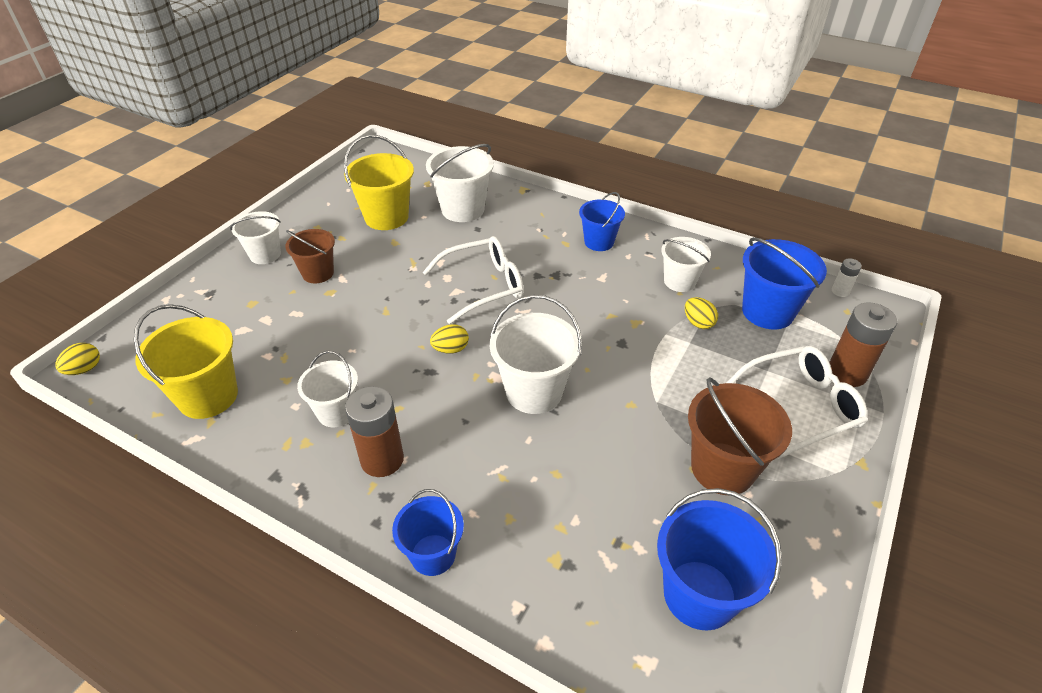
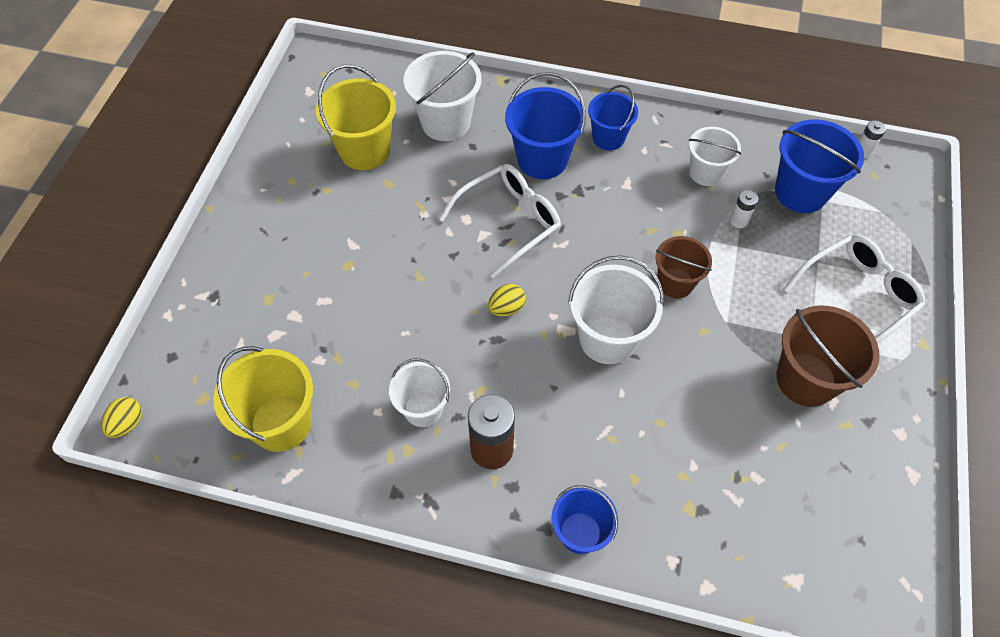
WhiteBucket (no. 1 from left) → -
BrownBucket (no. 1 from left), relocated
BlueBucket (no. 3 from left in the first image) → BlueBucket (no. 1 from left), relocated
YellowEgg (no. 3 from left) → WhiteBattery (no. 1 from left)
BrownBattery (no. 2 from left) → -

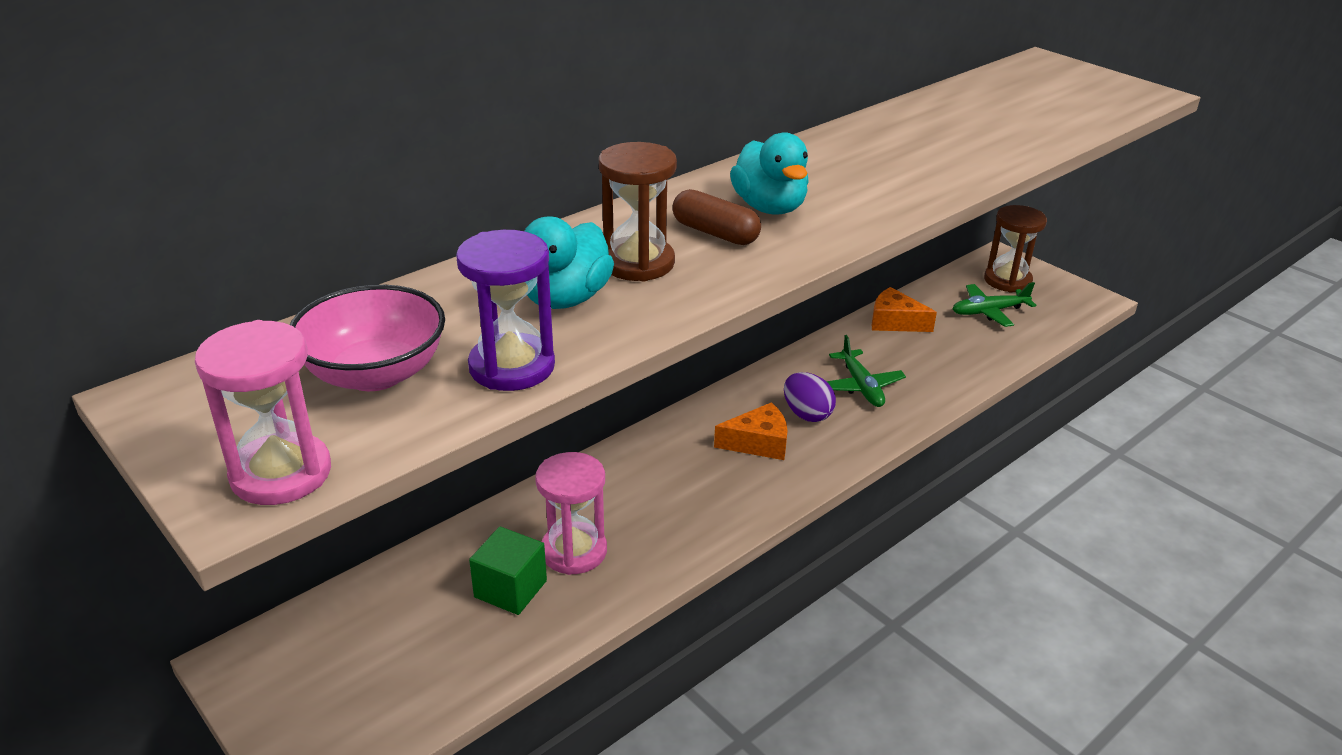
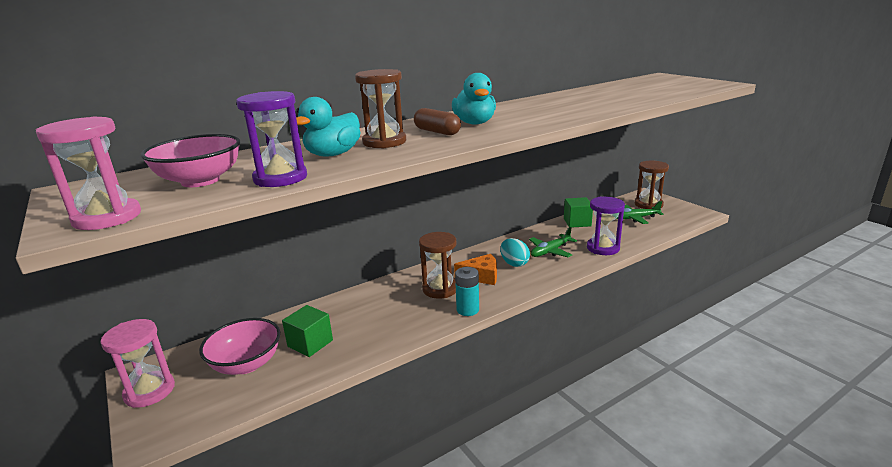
PinkHourglass (no. 2 from left), relocated
PurpleEgg → TurquoiseEgg
GreenPlane (no. 1 from left), 60 degrees clockwise
OrangeCheese (no. 2 from left) → GreenCube (no. 2 from left)
- → PinkBowl (no. 2 from left)
- → BrownHourglass (no. 2 from left)
- → TurquoiseBattery
- → PurpleHourglass (no. 2 from left)

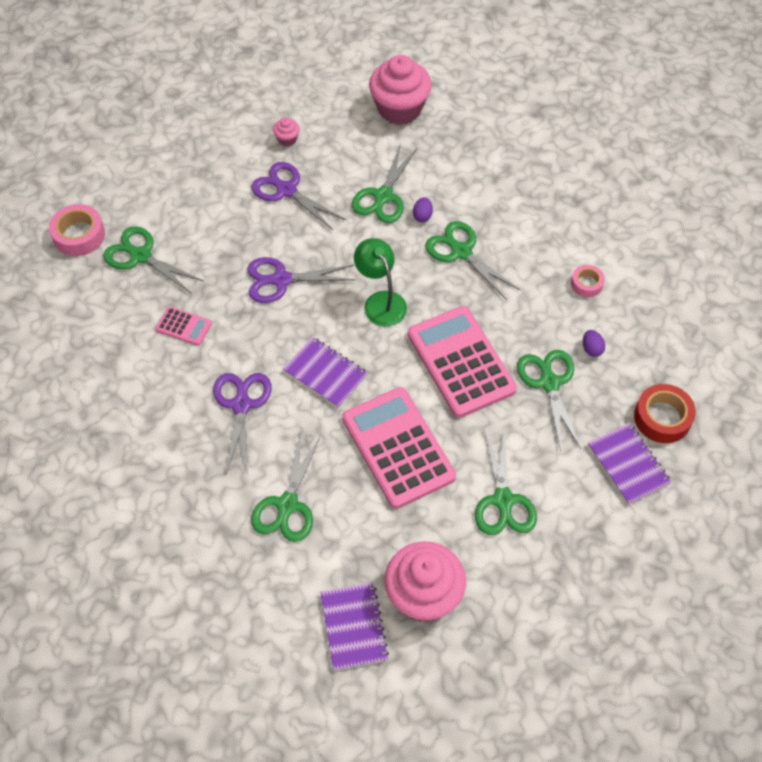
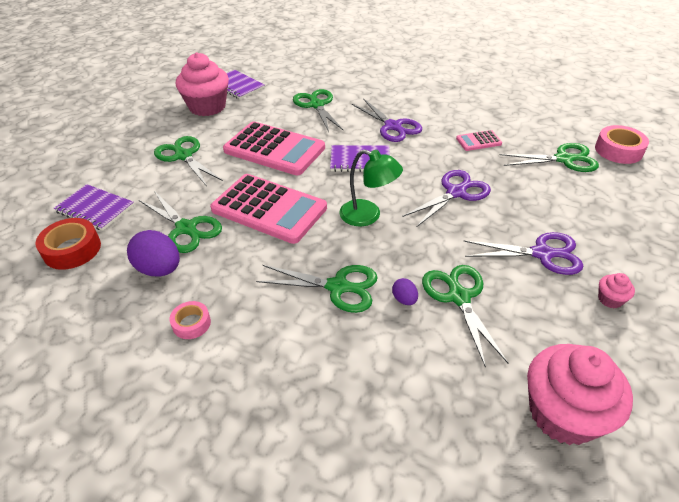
PurpleEgg (no. 2 from left in the first image) → PurpleEgg (no. 1 from left), x1.97

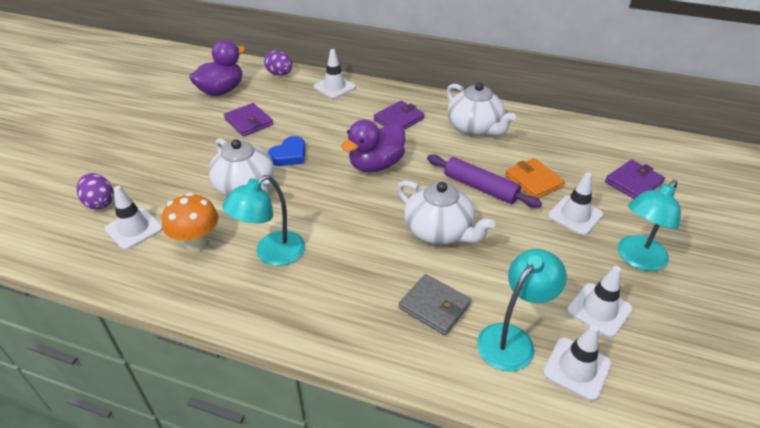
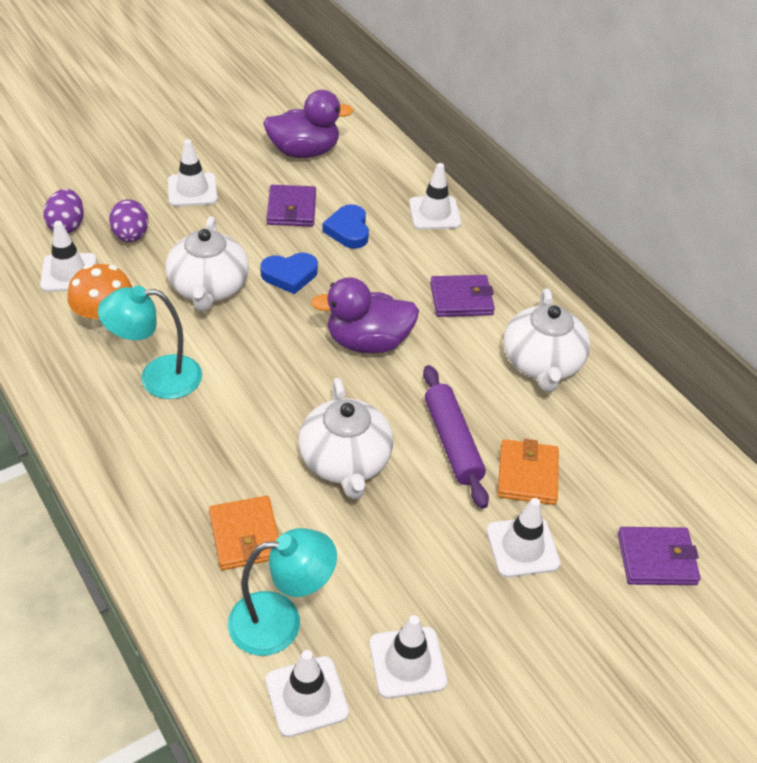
PurpleEgg (no. 2 from left), relocated
GreyWallet → OrangeWallet (no. 1 from left)
TurquoiseLamp (no. 3 from left) → -
- → WhiteTrafficCone (no. 2 from left)
- → BlueHeart (no. 2 from left)

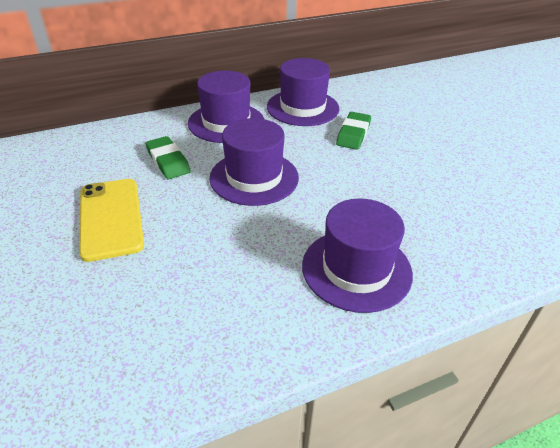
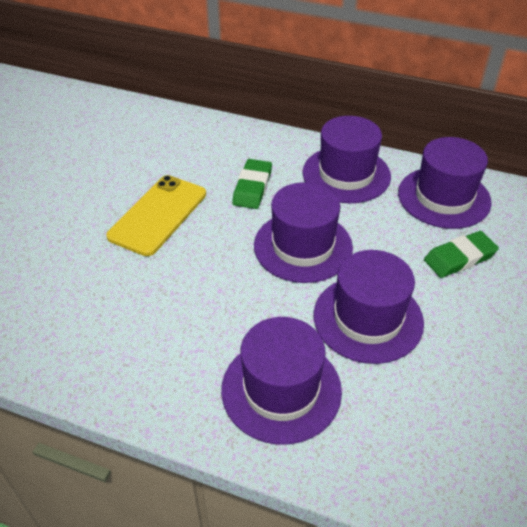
- → PurpleHat (no. 4 from left)

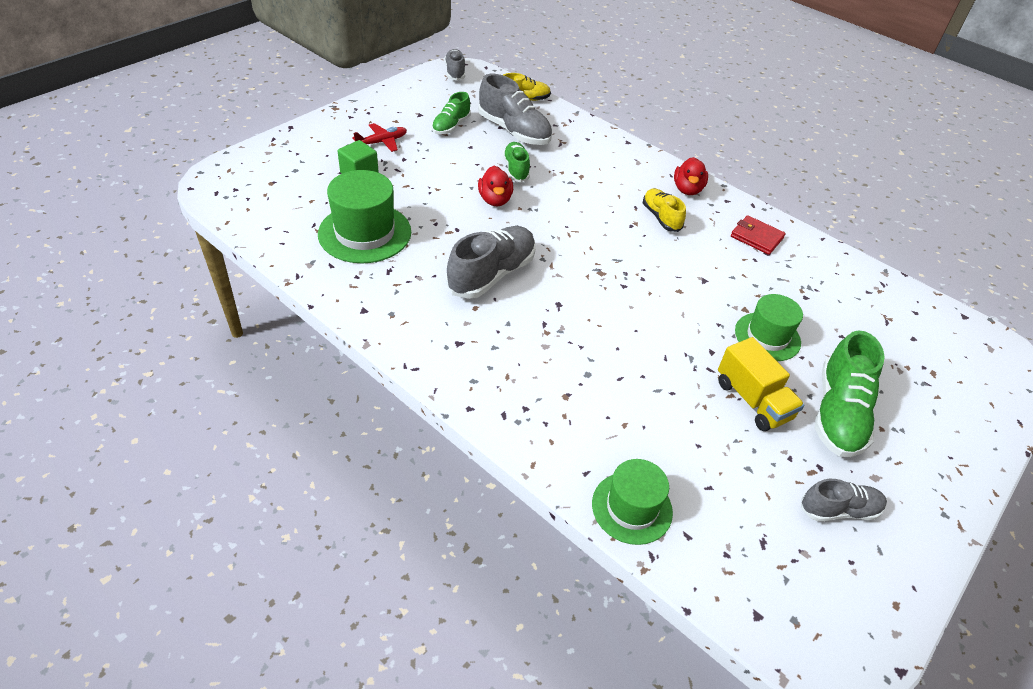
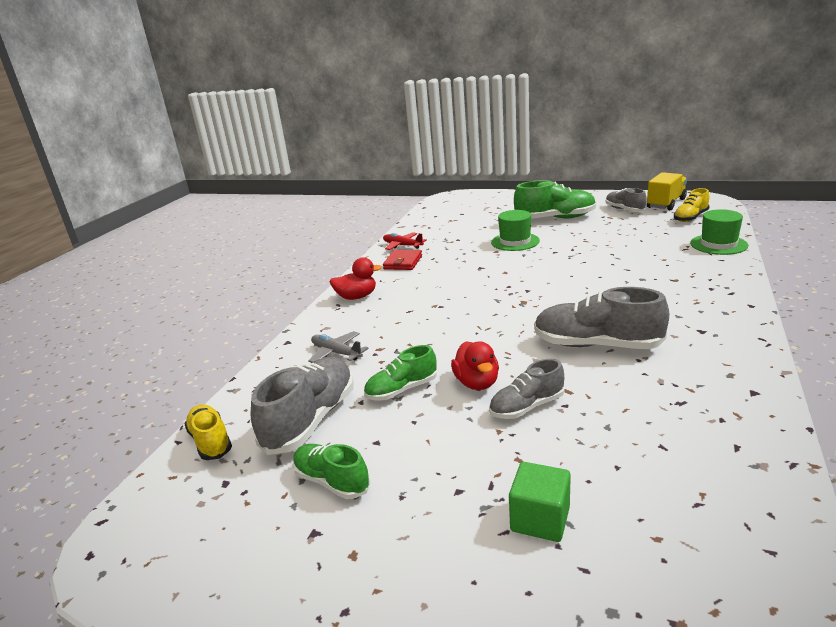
GreenHat (no. 1 from left) → -
RedPlane, relocated
GreenShoe (no. 1 from left), 150 degrees counterclockwise
GreyShoe (no. 1 from left in the first image) → GreyShoe (no. 2 from left), relocated
RedDuck (no. 1 from left in the first image) → RedDuck (no. 2 from left), 105 degrees clockwise
YellowShoe (no. 2 from left), relocated
YellowTruck, relocated
- → GreyPlane

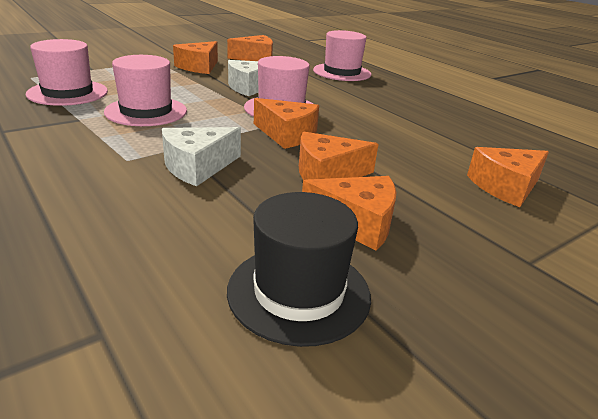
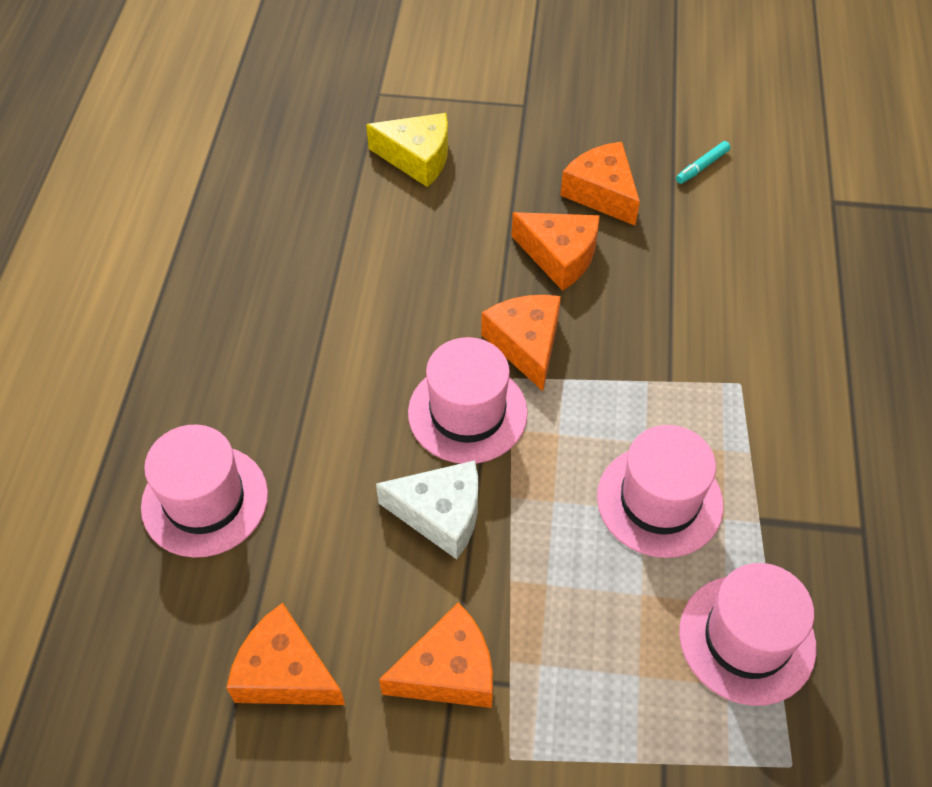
WhiteCheese (no. 1 from left) → -
BlackHat → TurquoiseMarker
OrangeCheese (no. 6 from left) → YellowCheese

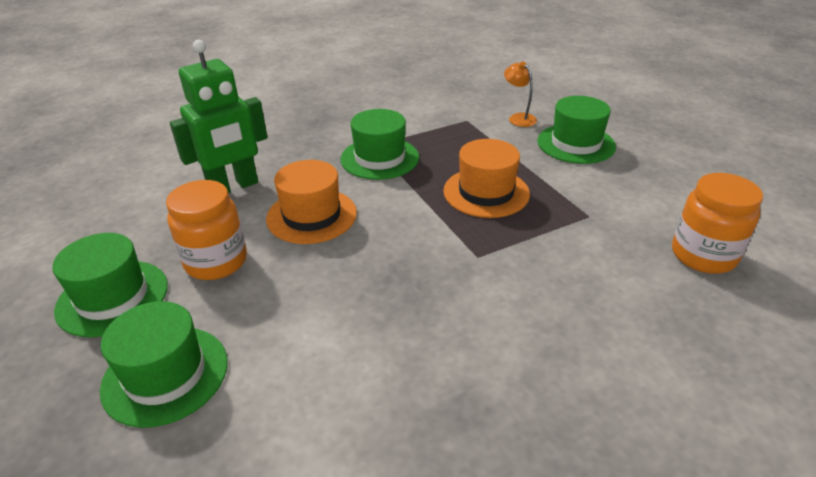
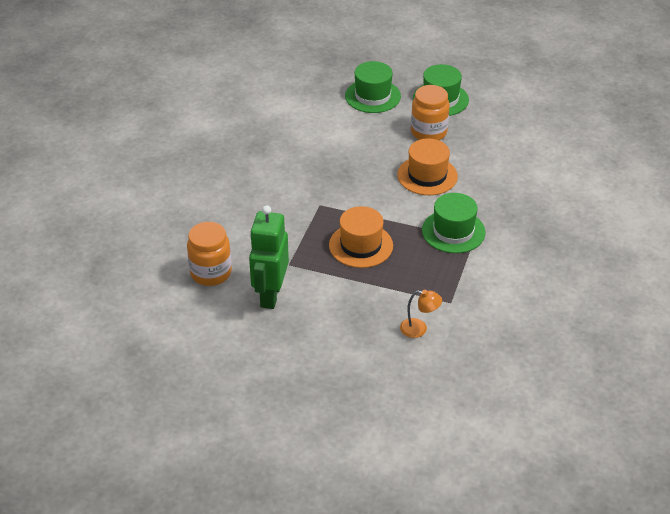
GreenRobot, relocated
GreenHat (no. 4 from left) → -

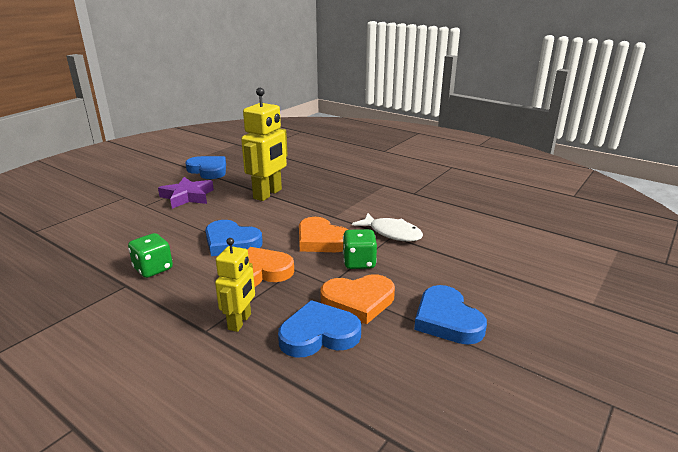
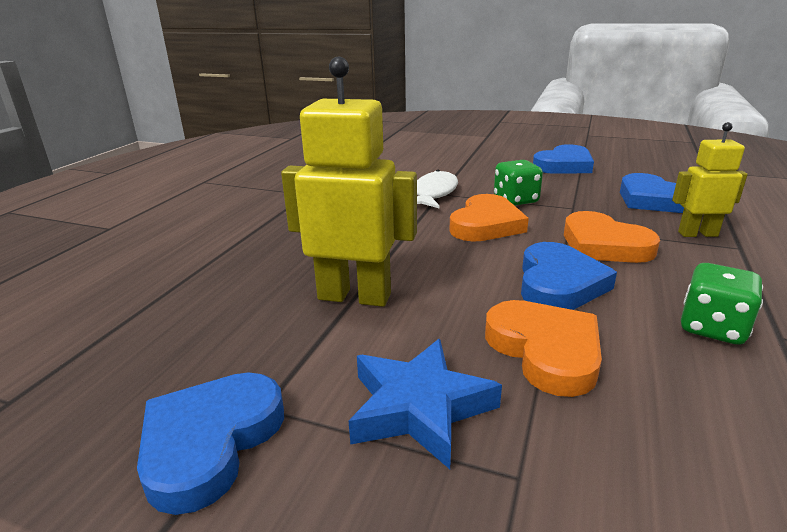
PurpleStar → BlueStar
OrangeHeart (no. 3 from left in the first image) → OrangeHeart (no. 2 from left), relocated

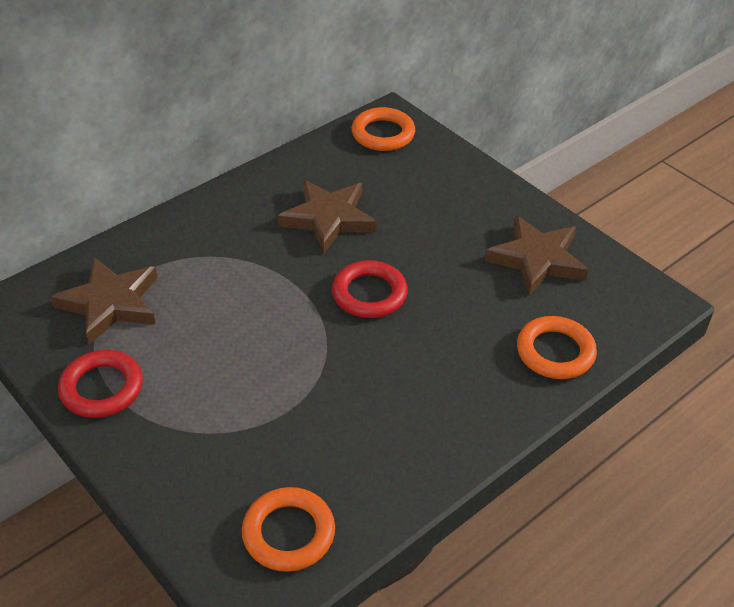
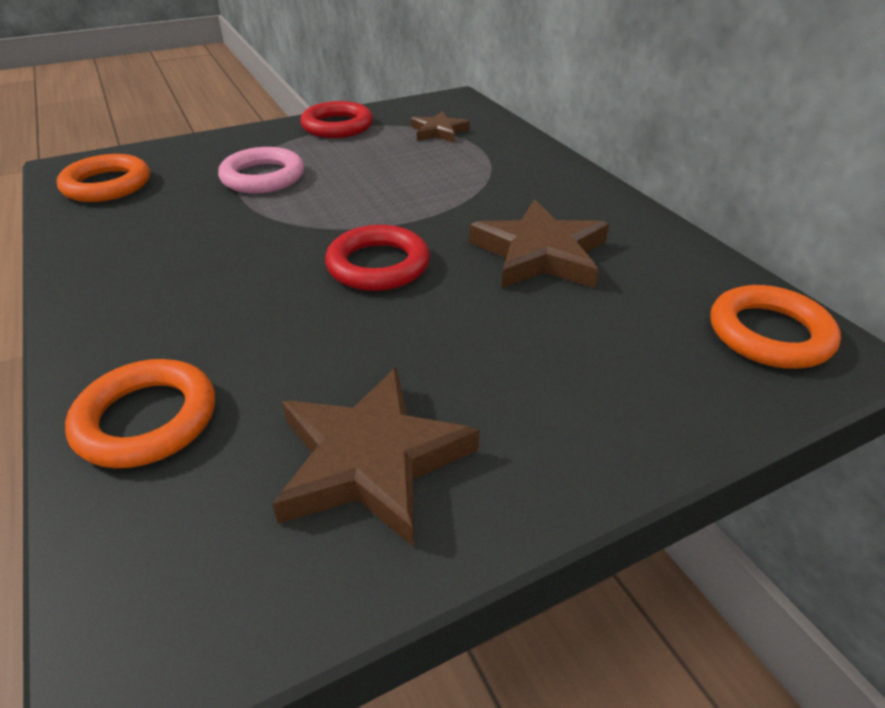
BrownStar (no. 1 from left in the first image) → BrownStar (no. 2 from left), x0.59
- → PinkRing

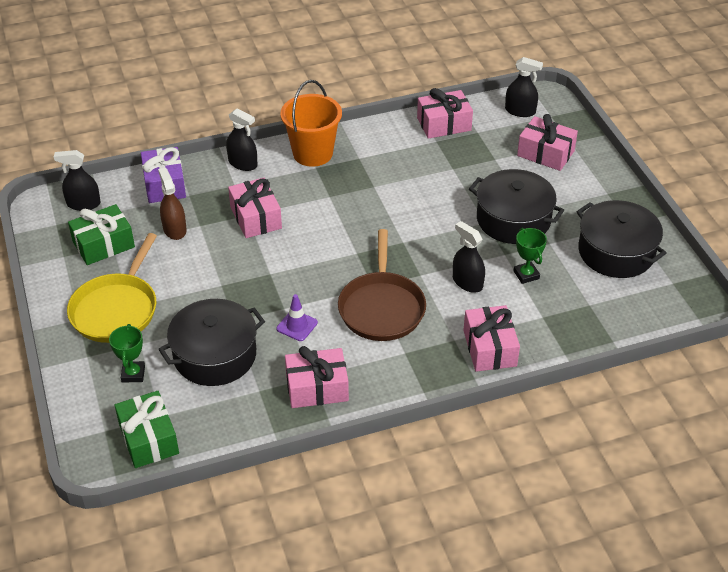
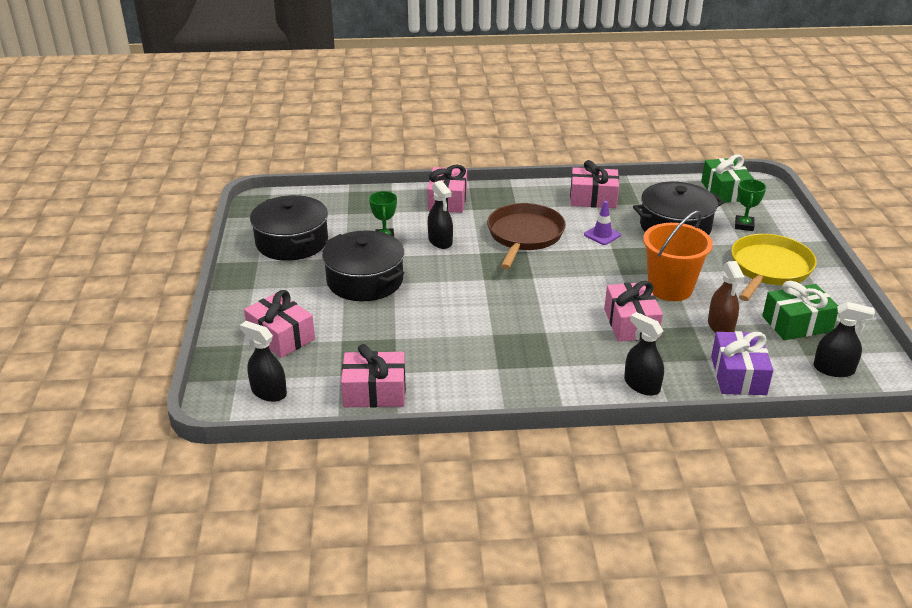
OrangeBucket, relocated

